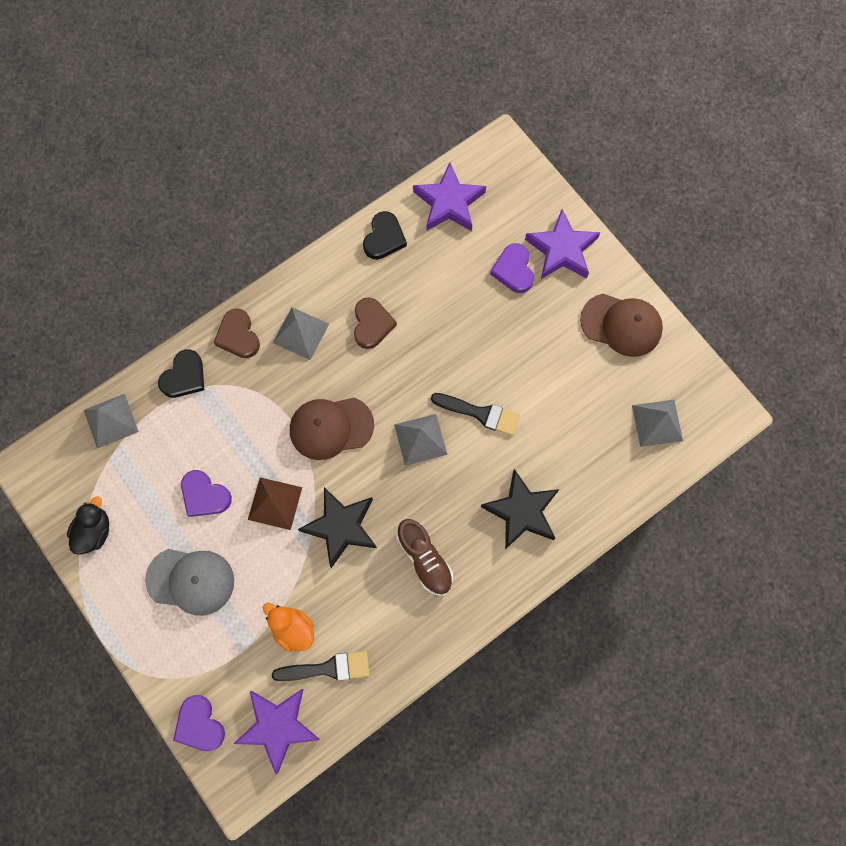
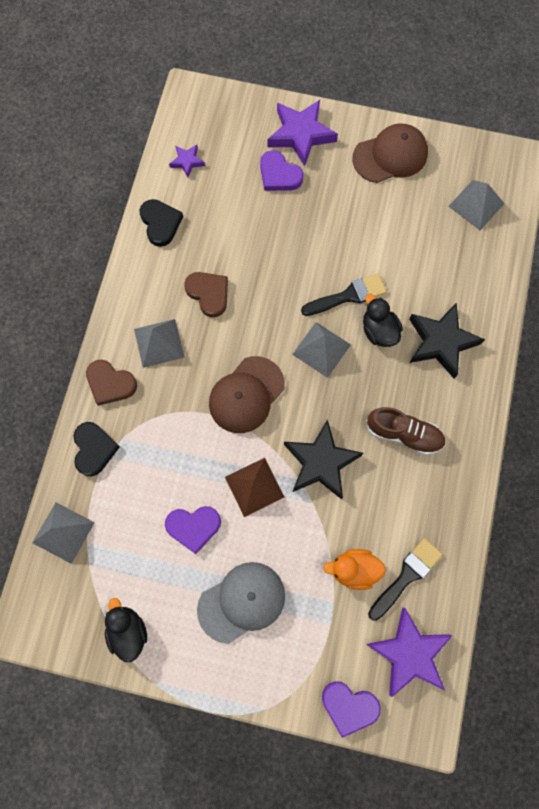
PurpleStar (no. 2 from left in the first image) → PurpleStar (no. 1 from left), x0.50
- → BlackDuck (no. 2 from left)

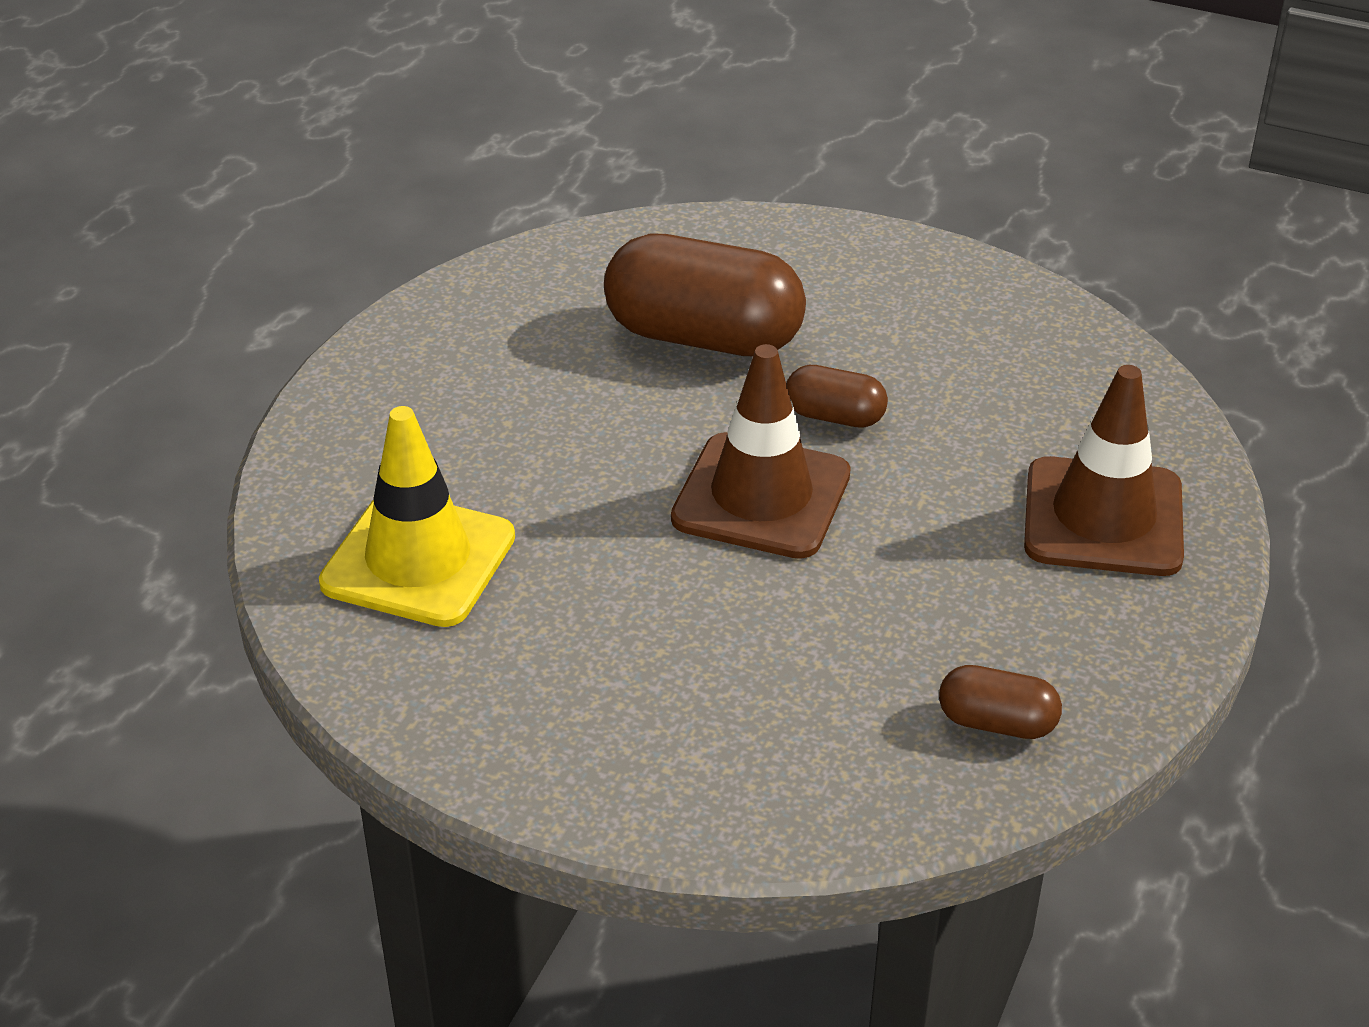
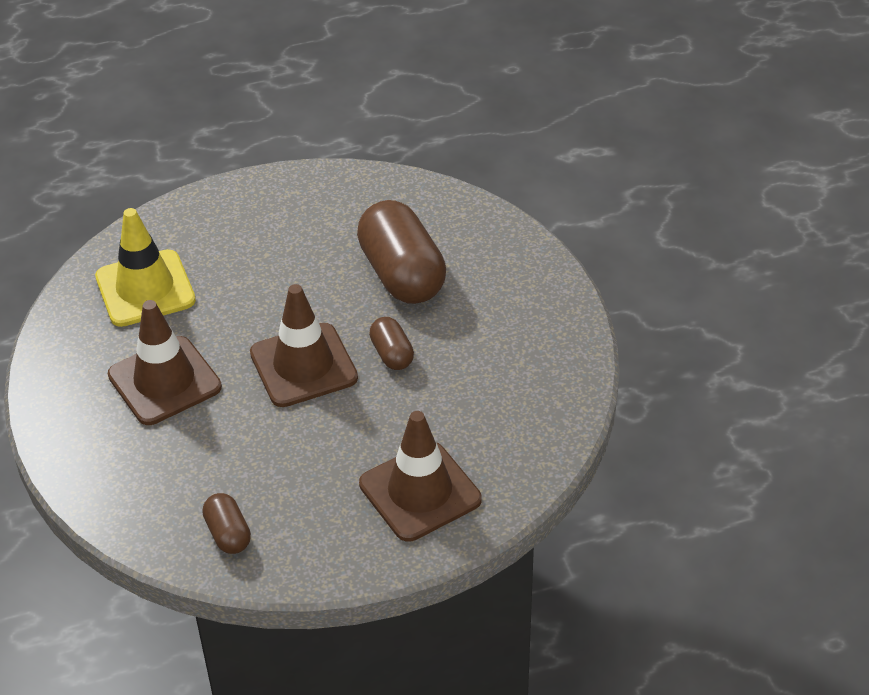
- → BrownTrafficCone (no. 1 from left)

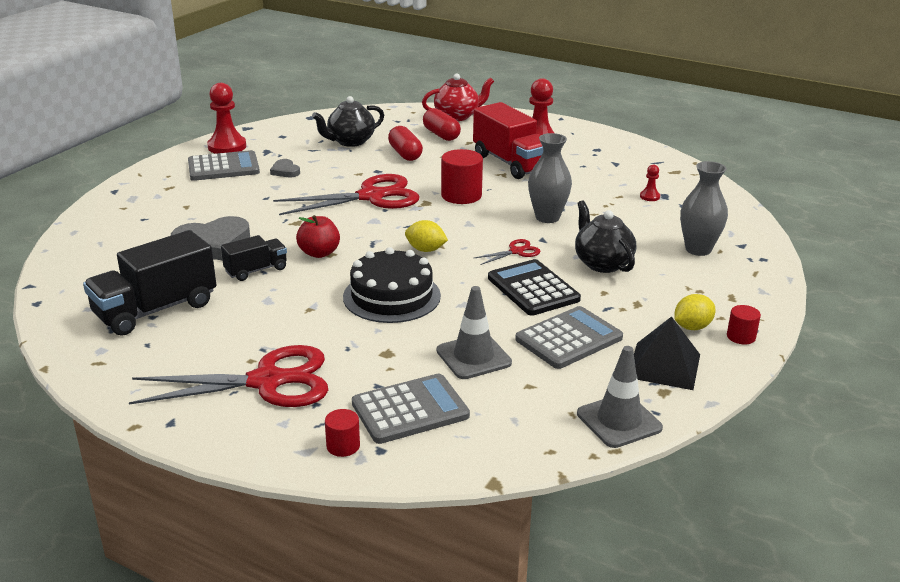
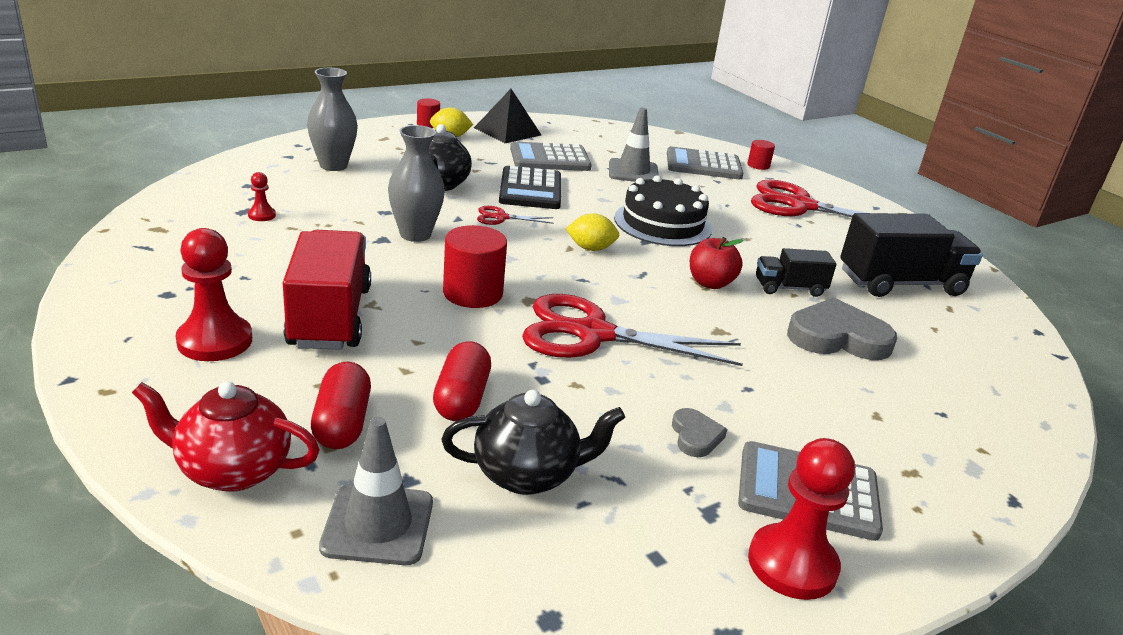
YellowLemon (no. 1 from left in the first image) → YellowLemon (no. 2 from left), 45 degrees counterclockwise
GreyTrafficCone (no. 2 from left in the first image) → GreyTrafficCone (no. 1 from left), relocated

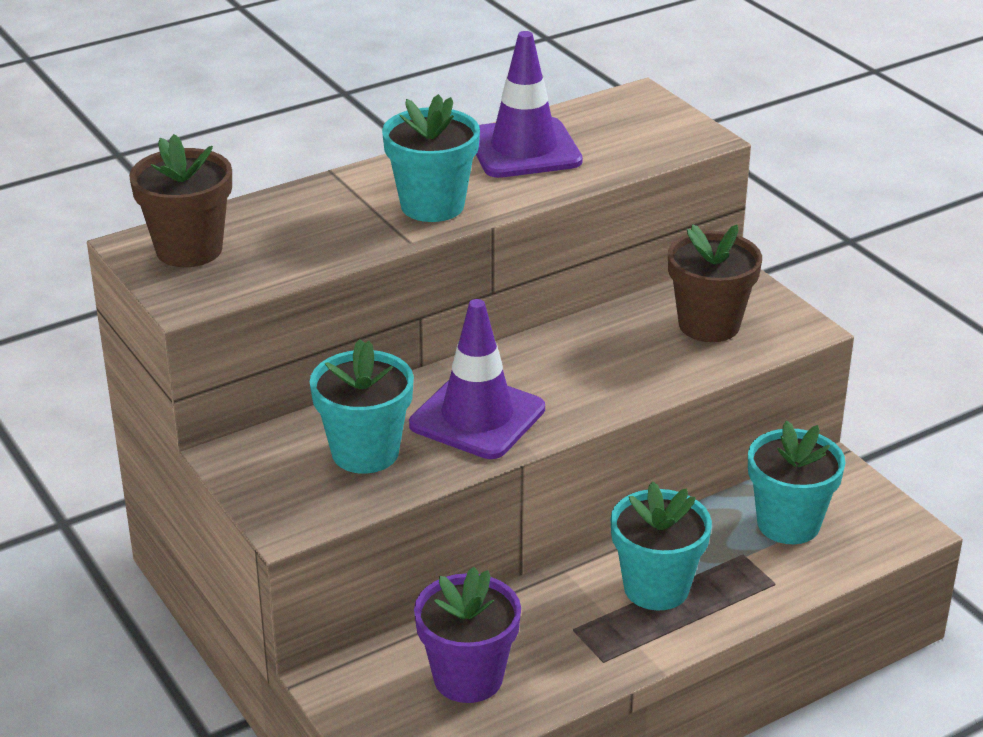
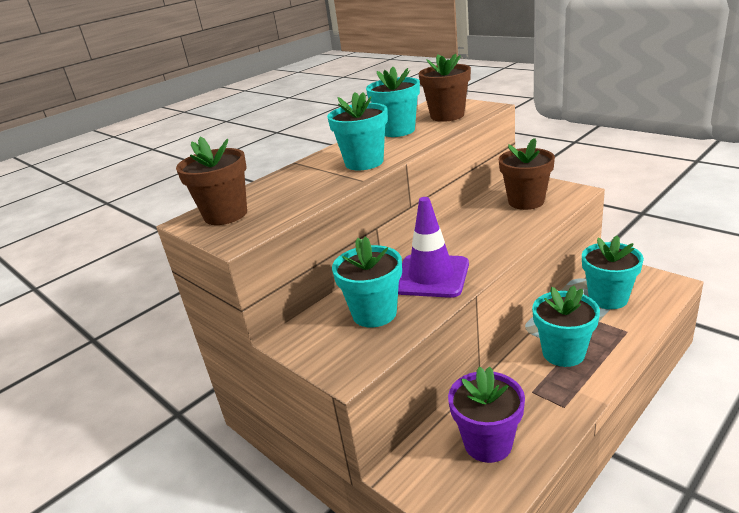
PurpleTrafficCone (no. 2 from left) → TurquoiseFlowerPot (no. 3 from left)
- → BrownFlowerPot (no. 2 from left)

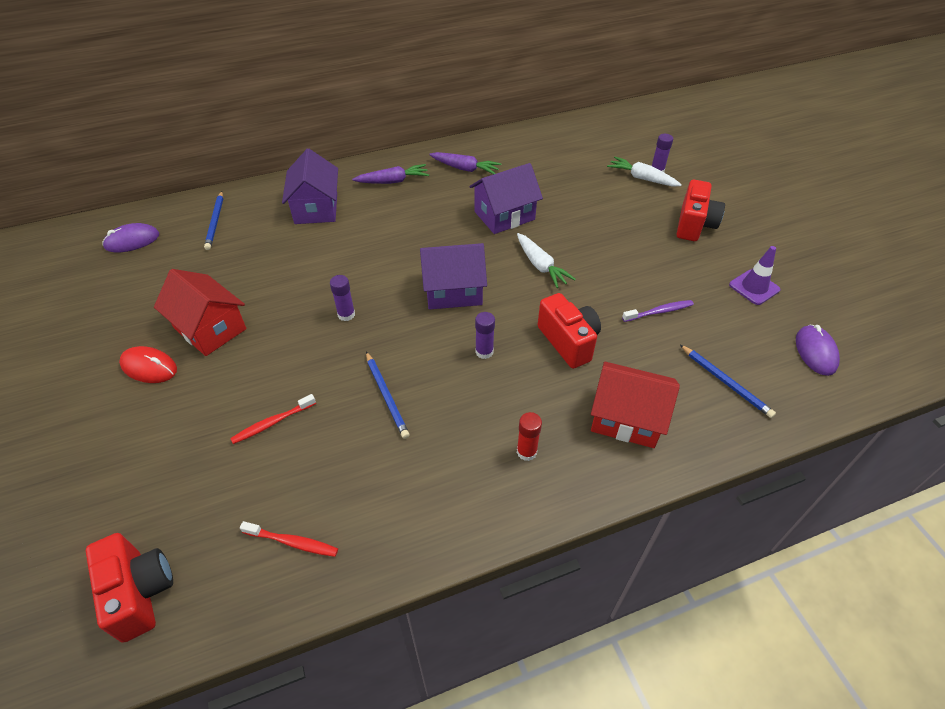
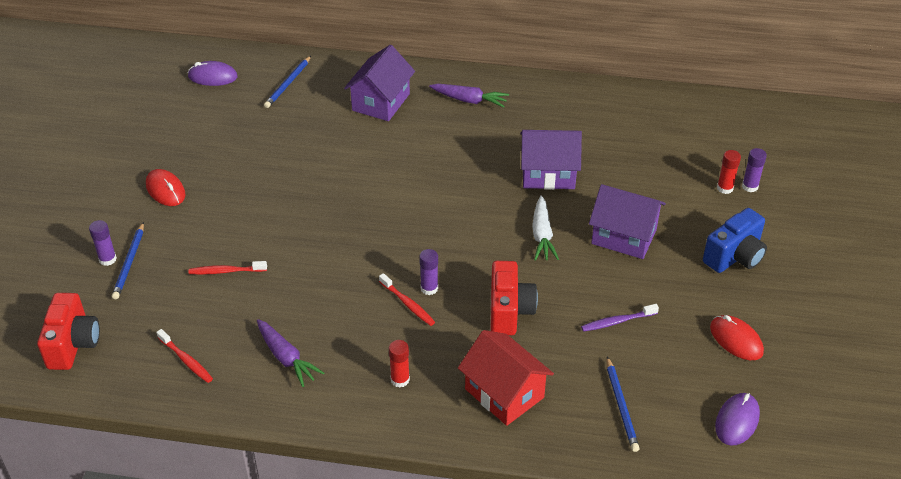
RedHouse (no. 1 from left) → -
PurpleGlueStick (no. 1 from left), relocated
BluePencil (no. 2 from left in the first image) → BluePencil (no. 1 from left), relocated
PurpleHouse (no. 2 from left in the first image) → PurpleHouse (no. 3 from left), relocated
PurpleCarrot (no. 2 from left in the first image) → PurpleCarrot (no. 1 from left), relocated
WhiteCarrot (no. 2 from left) → RedGlueStick (no. 2 from left)
PurpleToothbrush, 150 degrees clockwise
RedCamera (no. 3 from left) → BlueCamera
PurpleTrafficCone → RedMouse (no. 2 from left)
- → RedToothbrush (no. 3 from left)

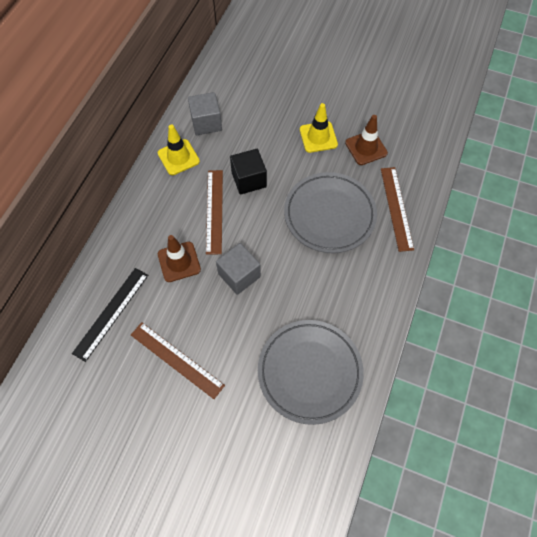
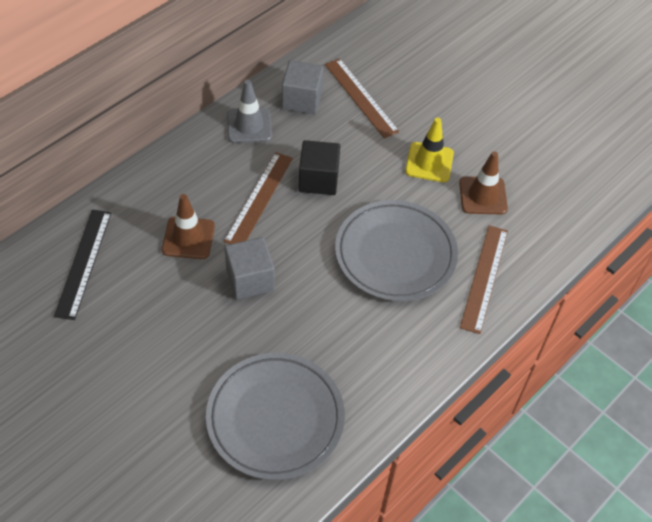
BlackRuler, 45 degrees counterclockwise
BrownRuler (no. 1 from left in the first image) → BrownRuler (no. 2 from left), relocated
YellowTrafficCone (no. 1 from left) → GreyTrafficCone

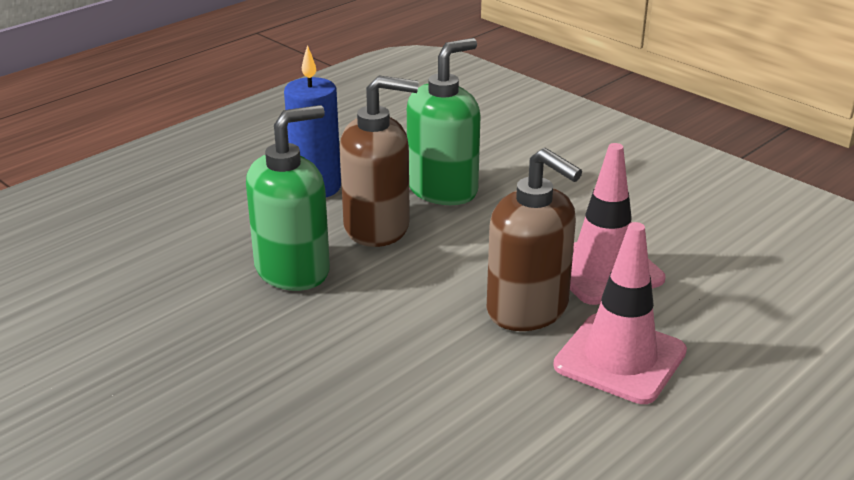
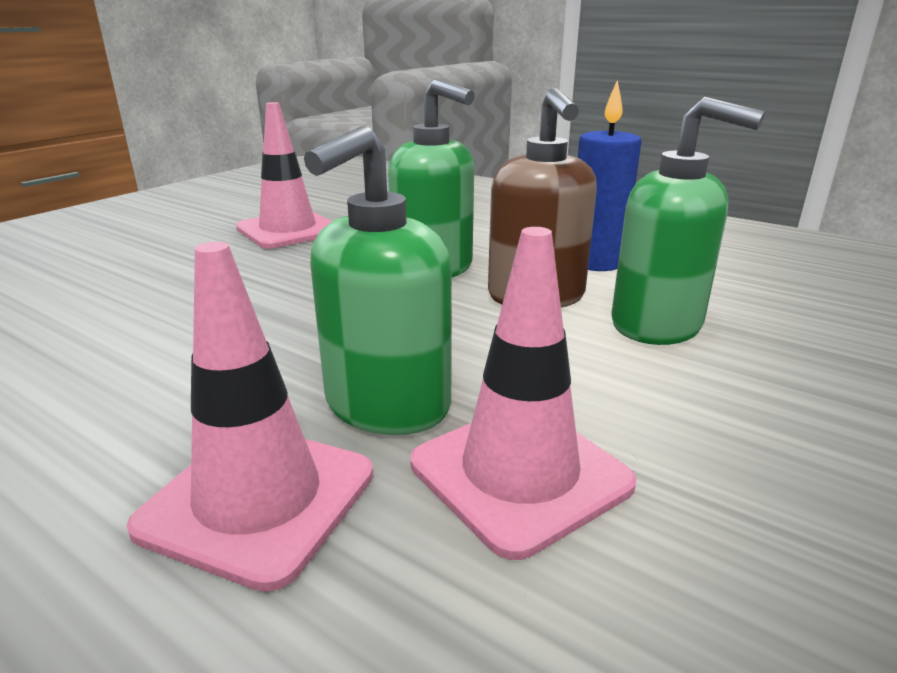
BrownSoapDispenser (no. 2 from left) → GreenSoapDispenser (no. 1 from left)
- → PinkTrafficCone (no. 2 from left)

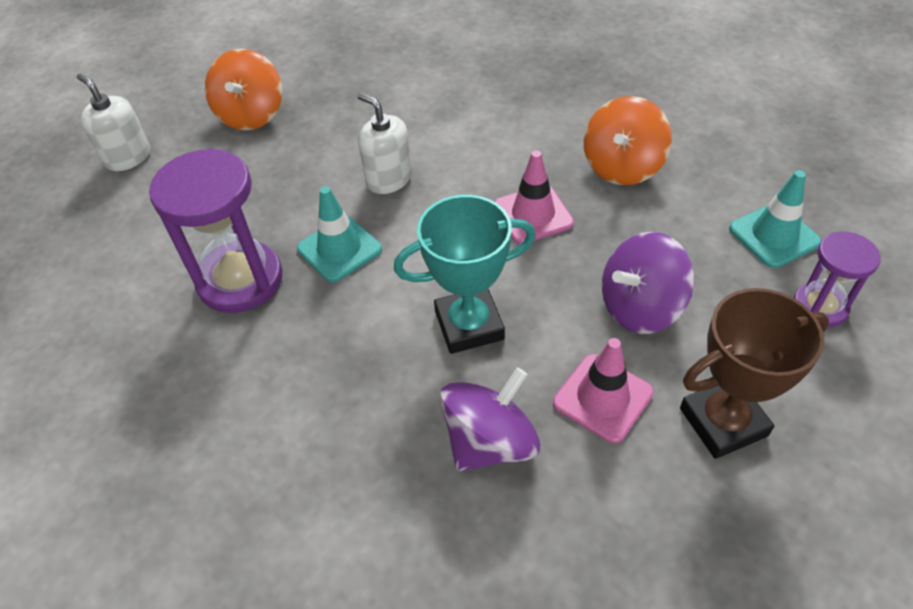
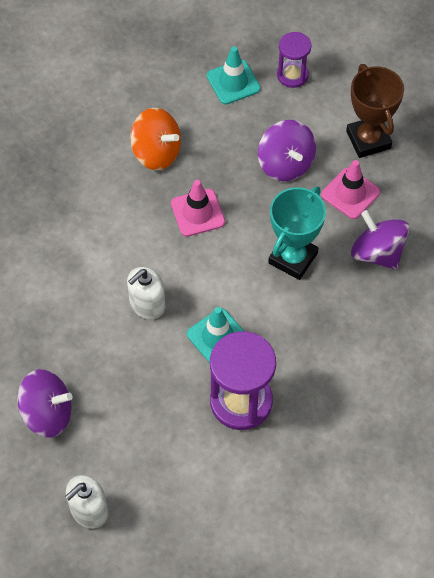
OrangeSpinningTop (no. 1 from left) → PurpleSpinningTop (no. 1 from left)
TurquoiseTrophy, 45 degrees clockwise

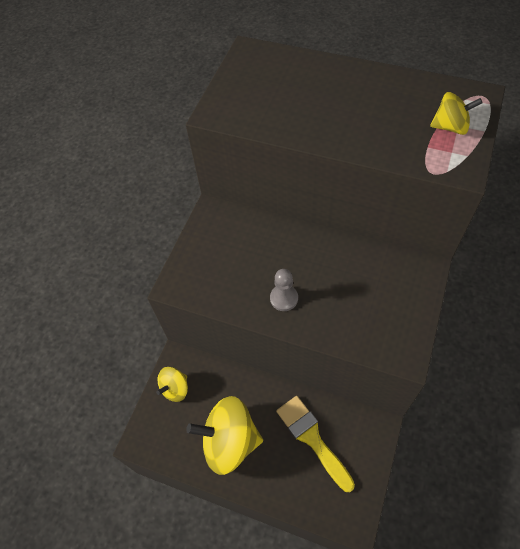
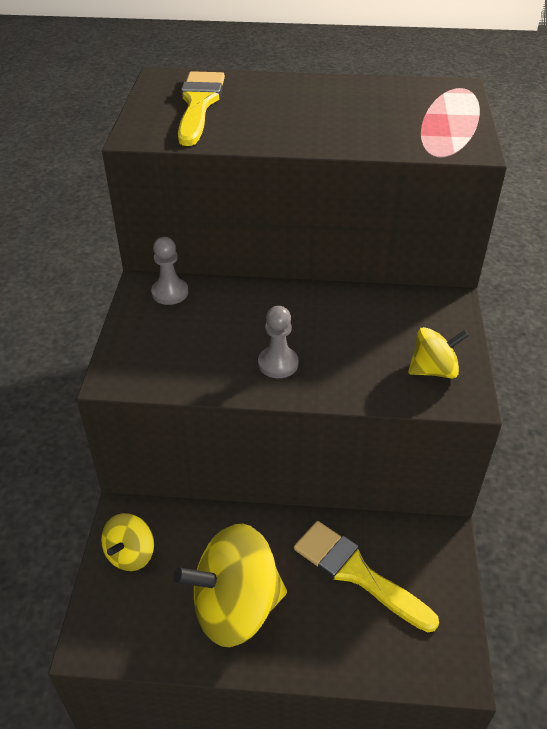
YellowSpinningTop (no. 3 from left), relocated
- → GreyPawn (no. 1 from left)
- → YellowBrush (no. 1 from left)

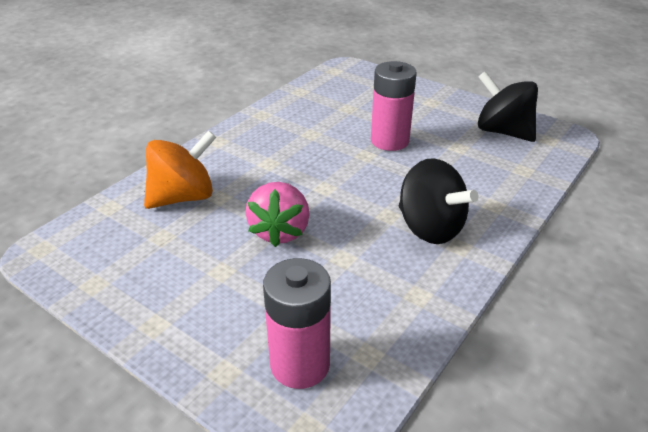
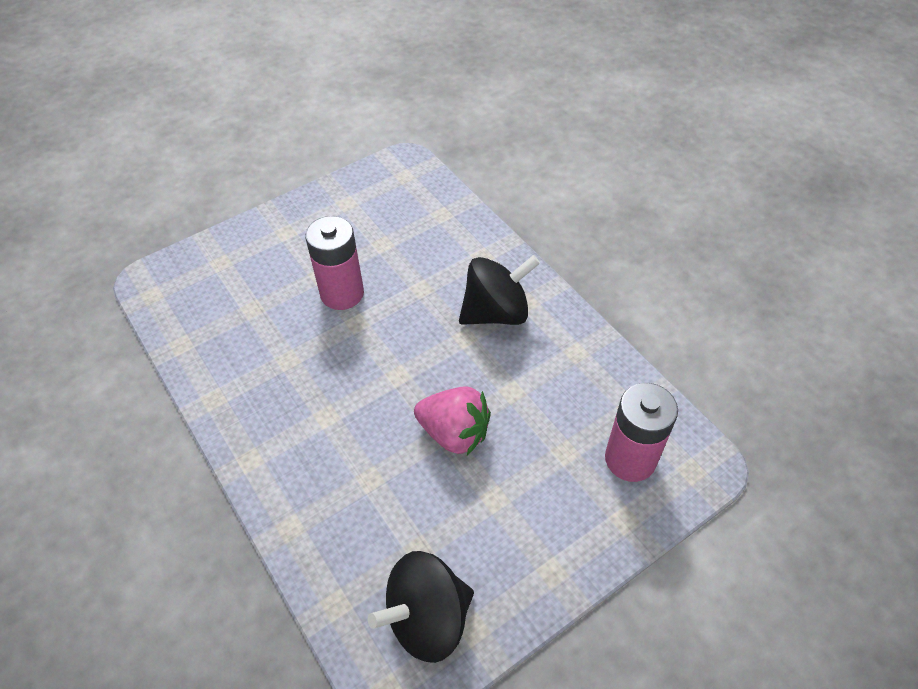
OrangeSpinningTop → -
BlackSpinningTop (no. 2 from left in the first image) → BlackSpinningTop (no. 1 from left), relocated

